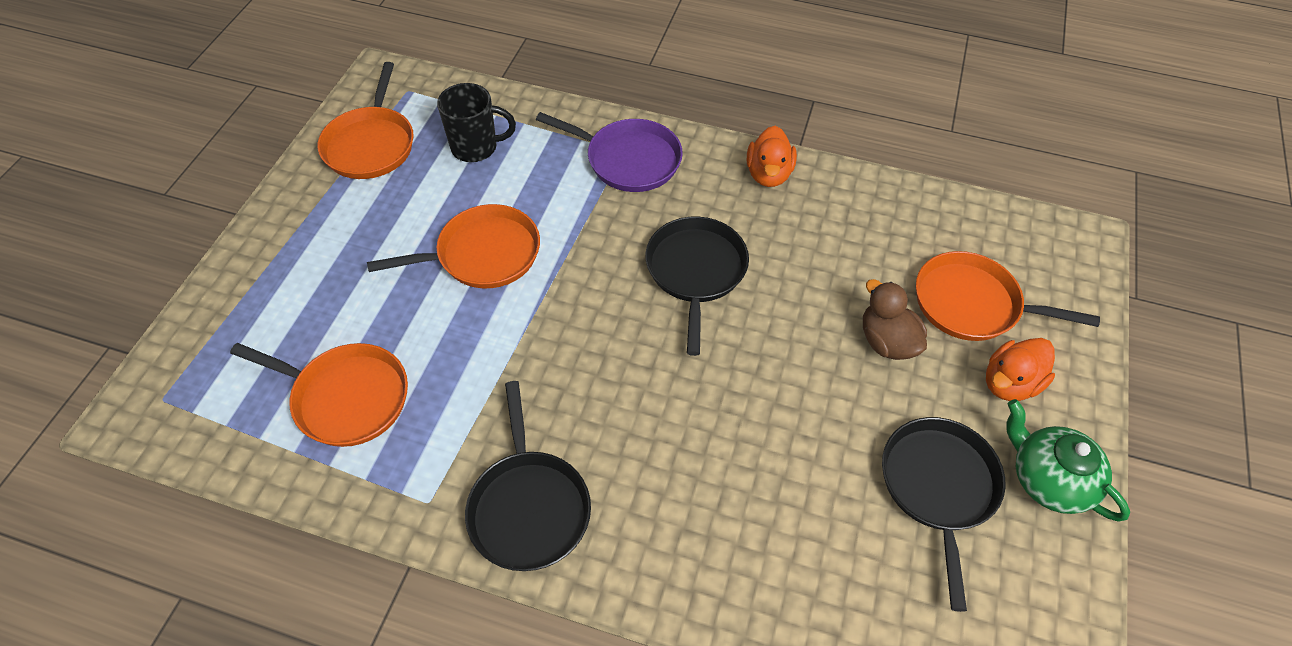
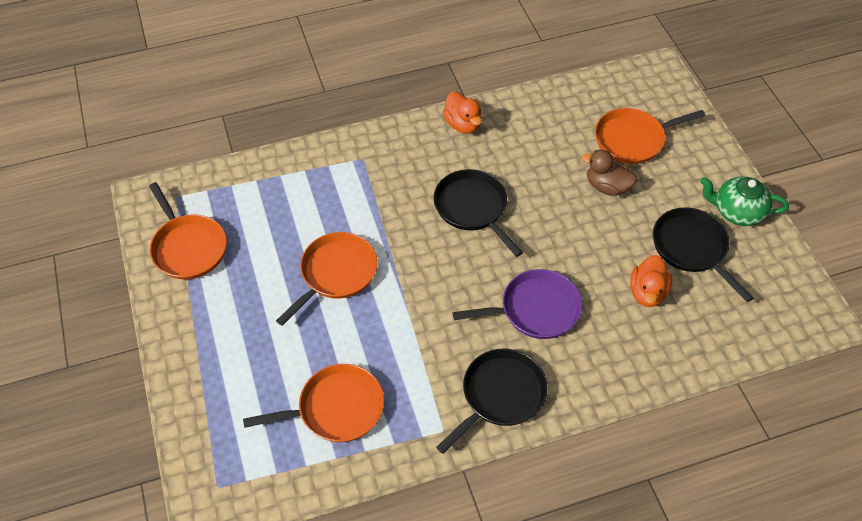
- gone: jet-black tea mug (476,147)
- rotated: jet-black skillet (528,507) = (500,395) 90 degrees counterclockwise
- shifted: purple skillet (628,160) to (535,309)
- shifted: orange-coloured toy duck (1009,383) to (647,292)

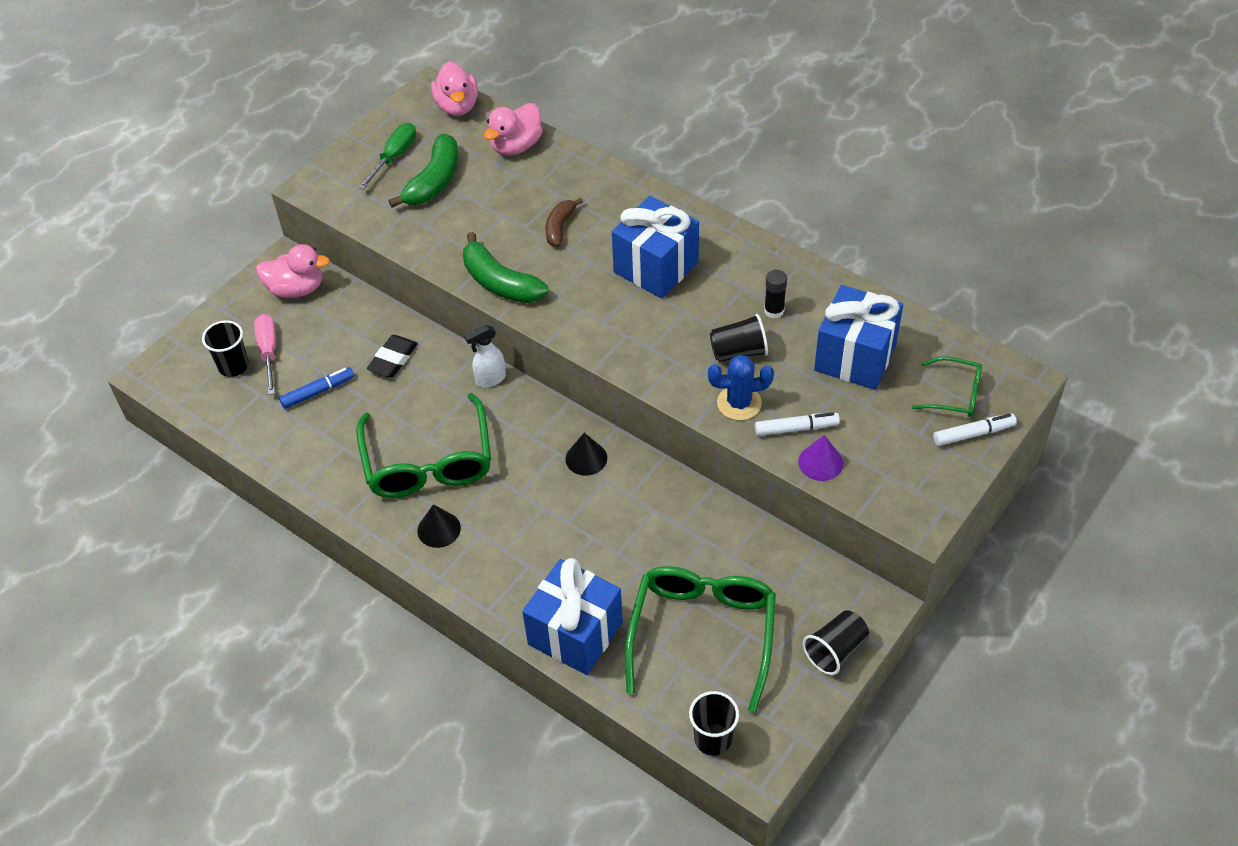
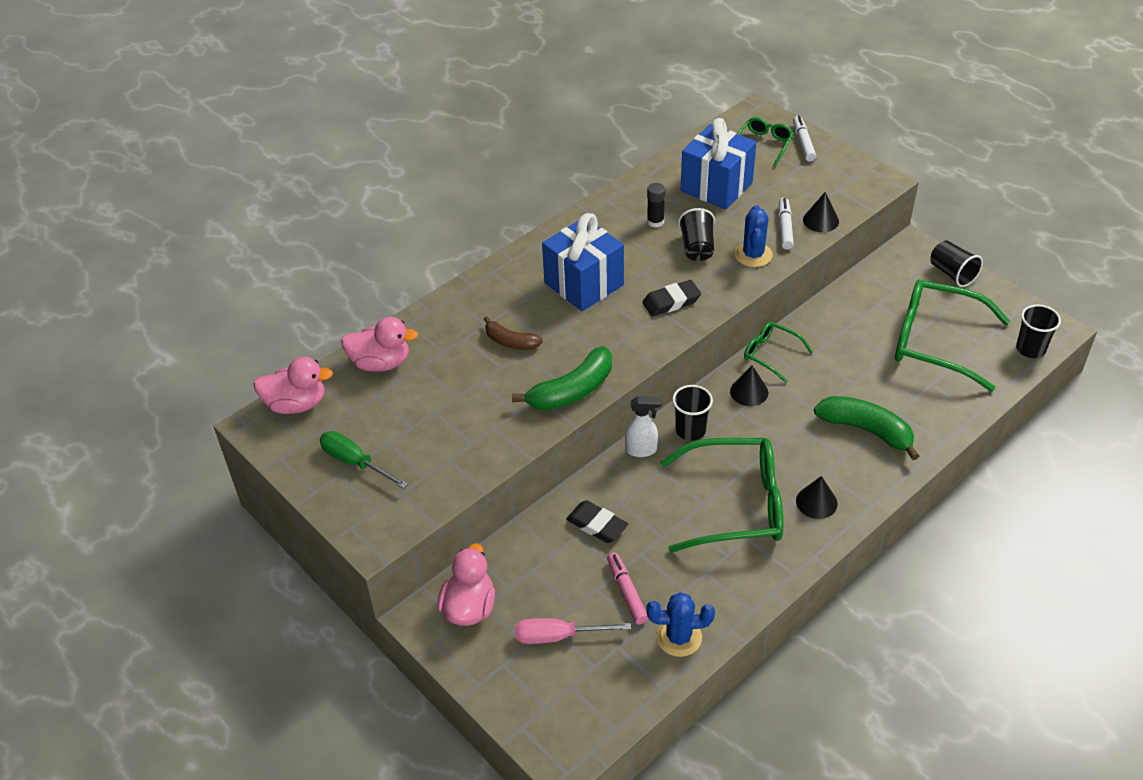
- shifted: jet-black tumbler (233,366) to (690,430)
- repainted: royal blue marker (318,392) to rose-pink marker (627,592)
- shifted: green banana fruit (434,181) to (867,430)
- rotated: white spray cleaner (490,379) = (641,450) 75 degrees counterclockwise
- rotated: rose-pink toy duck (516,146) = (381,363) 45 degrees counterclockwise
- gone: royal blue wrapped gift (575,633)
- repainted: purple cone shape (820,462) to jet-black cone shape (821,220)
- new: jet-black eraser (671,302)
- new: royal blue saguaro cactus (679,637)
- new: green spectacles (771,354)

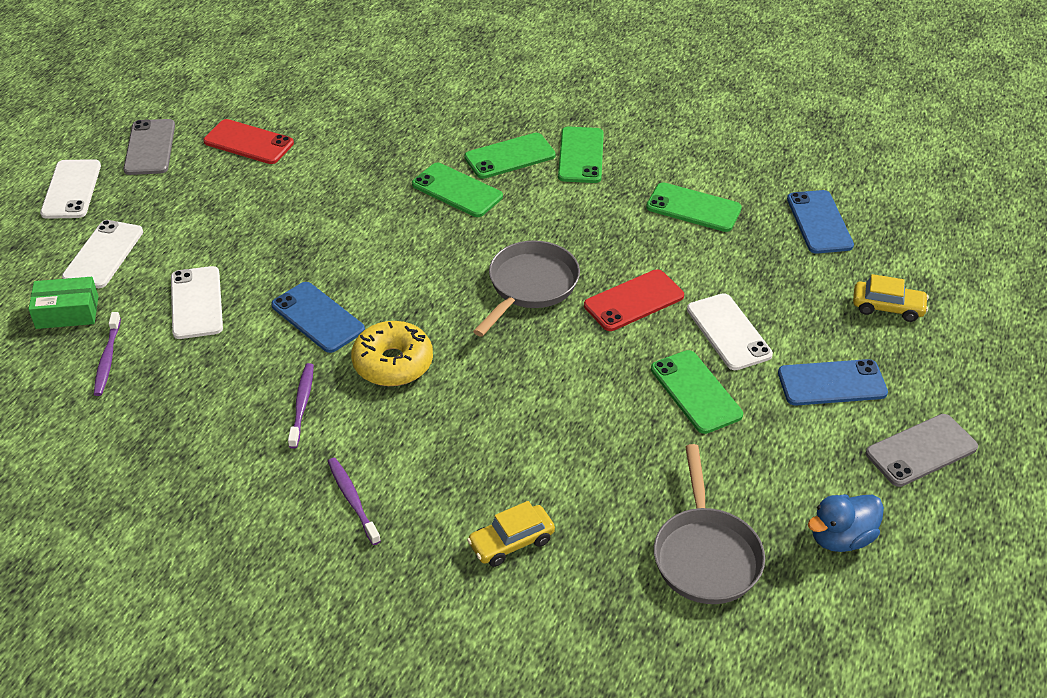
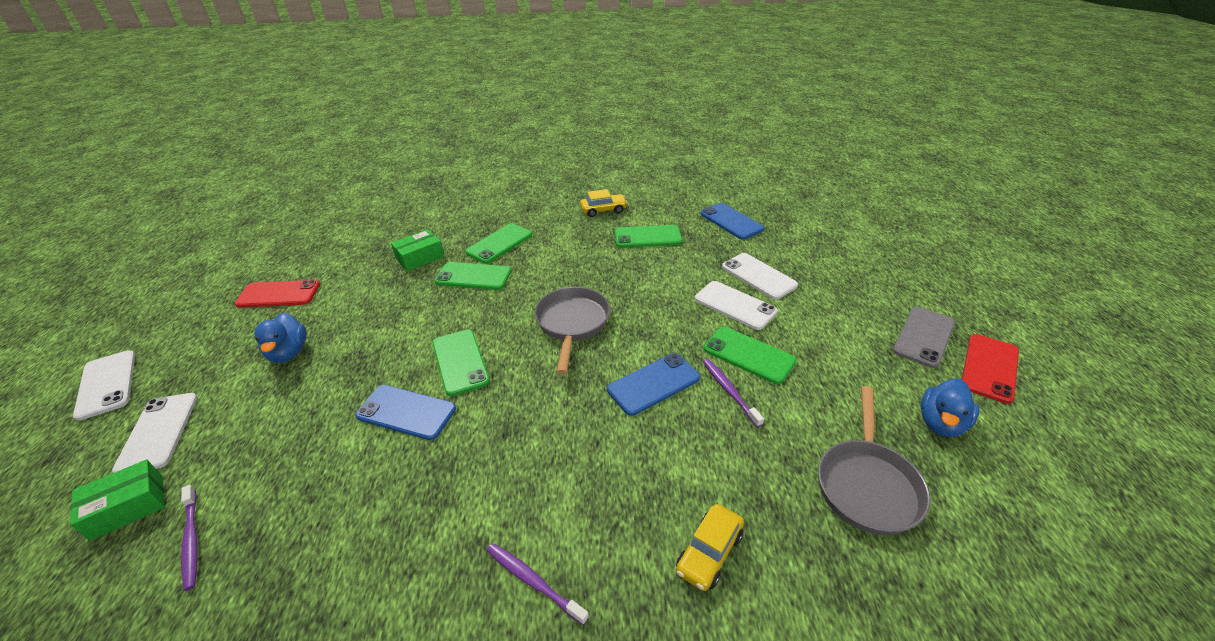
- gone: grey mobile phone (150,147)
- shifted: white mobile phone (197,303) to (759,276)
- shifted: purple dental brush (302,404) to (729,391)
- gone: golden doughnut (393,363)
- shifted: green mobile phone (580,155) to (460,362)
- shifted: scarlet mobile phone (633,301) to (989,368)
- rotated: grey skillet (705,554) = (867,484) 45 degrees clockwise
- shifted: royal blue mobile phone (832,383) to (654,384)
- shifted: golden car (887,307) to (603,210)
- new: royal blue toy duck (288,352)
- new: green parcel (420,257)

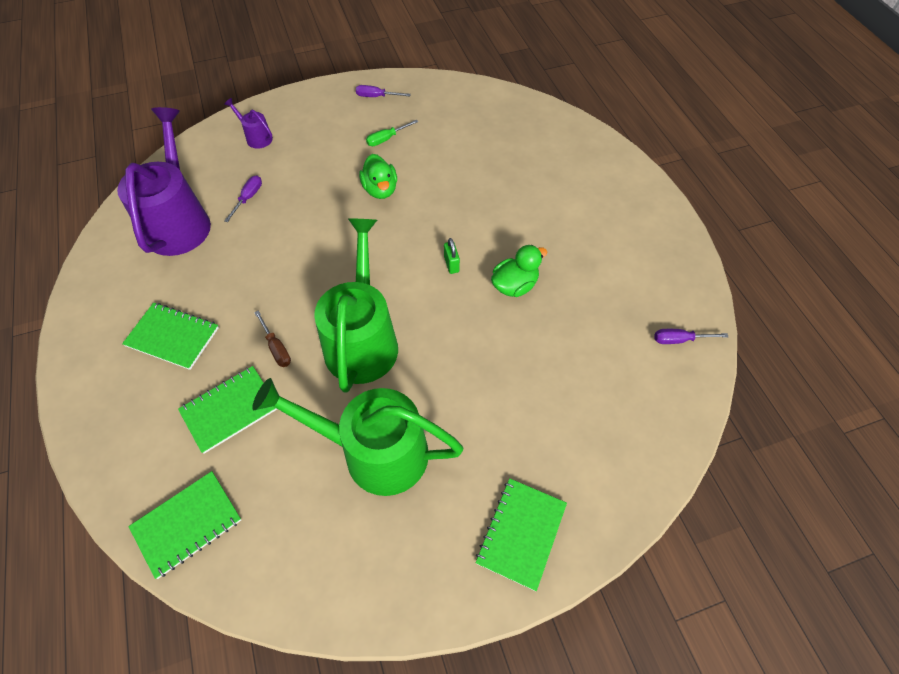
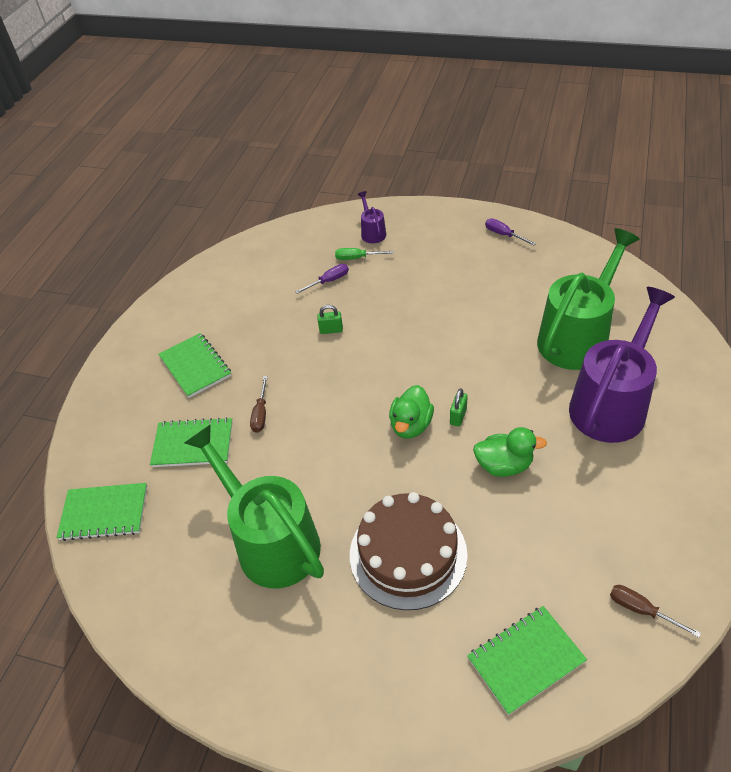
- shifted: purple watering pot (179,221) to (611,404)
- shifted: green watering pot (362,339) to (577,337)
- shifted: green toy duck (380,190) to (411,425)
- shifted: green hand screwdriver (386,139) to (357,258)
- shifted: green notebook (521,533) to (525,660)
- repainted: purple hand screwdriver (679,340) to brown hand screwdriver (641,610)
- new: green lock (331,330)
- new: brown cake (408,554)

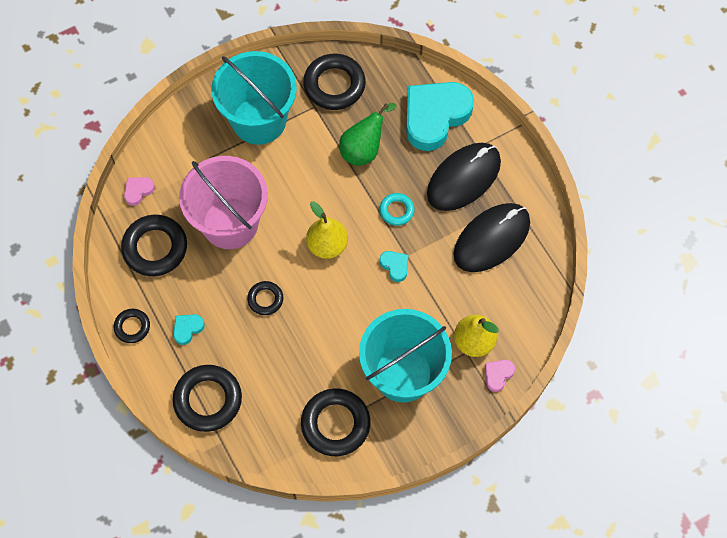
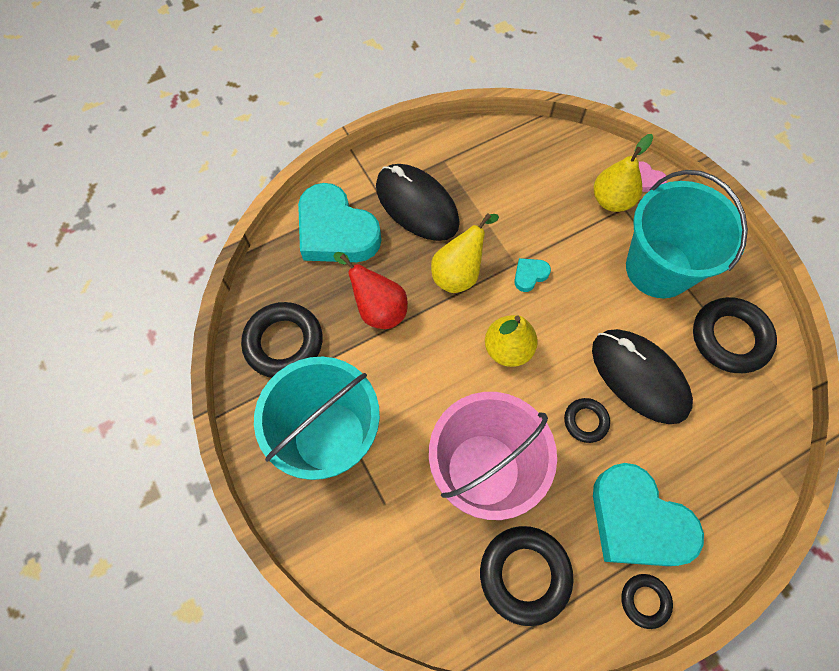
- gone: rose-pink heart shape (138,191)
- gone: jet-black ring (208,400)
- scaled: aqua heart shape (187,329) = (637,521) x2.44
- repainted: green toy pear (363,149) to scarlet toy pear (378,308)
- swapped: aqua ring (396,210) to golden toy pear (459,273)
- shifted: jet-black PC mouse (491,239) to (639,377)

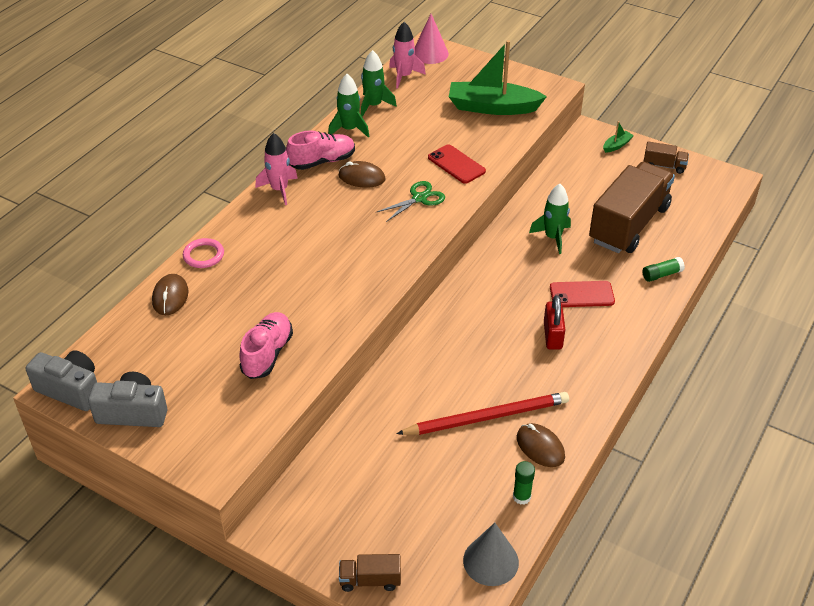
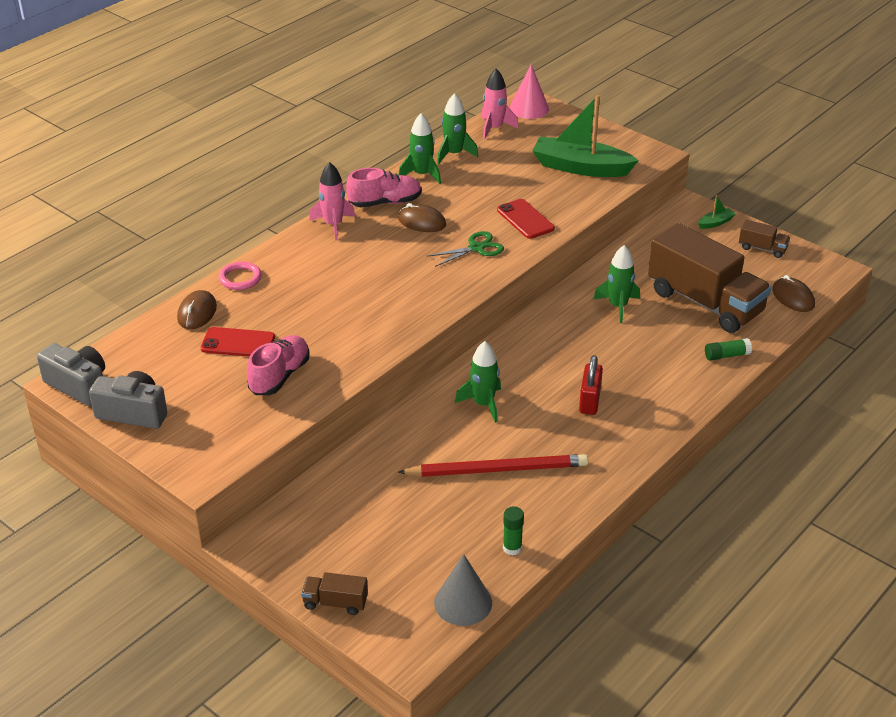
- shifted: brown PC mouse (540,447) to (793,297)
- shifted: scarlet mobile phone (581,294) to (238,343)
- rotated: brown lorry (628,224) = (705,302) 90 degrees clockwise
- new: green spaceship (483,404)

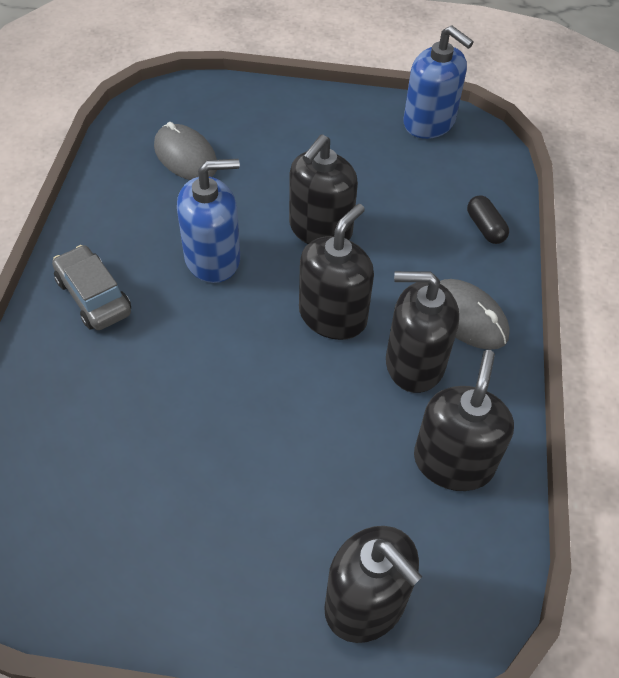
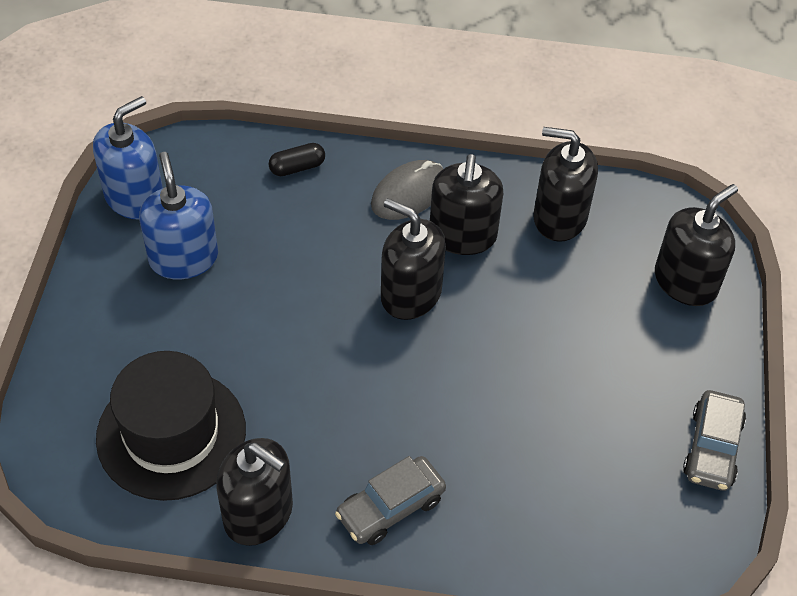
- swapped: grey PC mouse (185,156) to jet-black top hat (171,434)
- shifted: royal blue soap pump (212,258) to (183,258)
- shifted: jet-black soap pump (320,229) to (258,513)
- new: grey car (712,448)

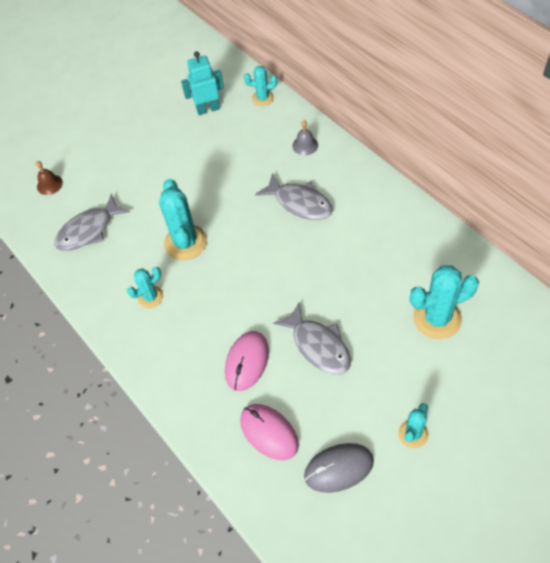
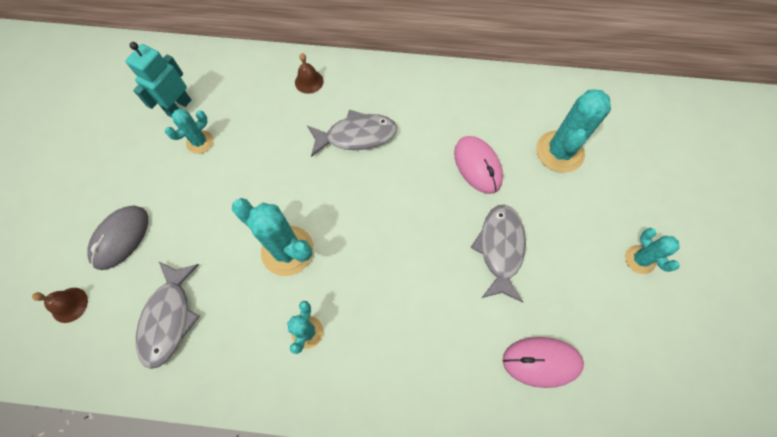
- shifted: rose-pink PC mouse (247,361) to (477,166)
- shifted: aqua saguaro cactus (263,98) to (200,142)
- rotated: grey fish (318,346) = (500,249) 90 degrees counterclockwise
- repainted: grey school bell (305,145) to brown school bell (309,81)
- shifted: grey PC mouse (338,468) to (121,238)

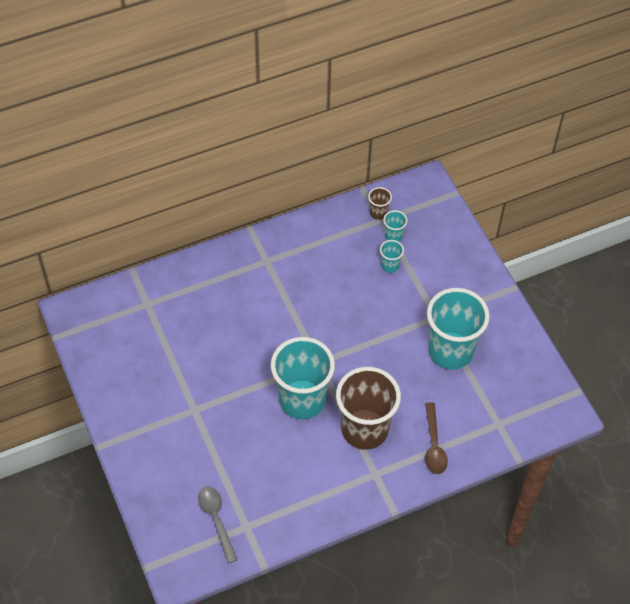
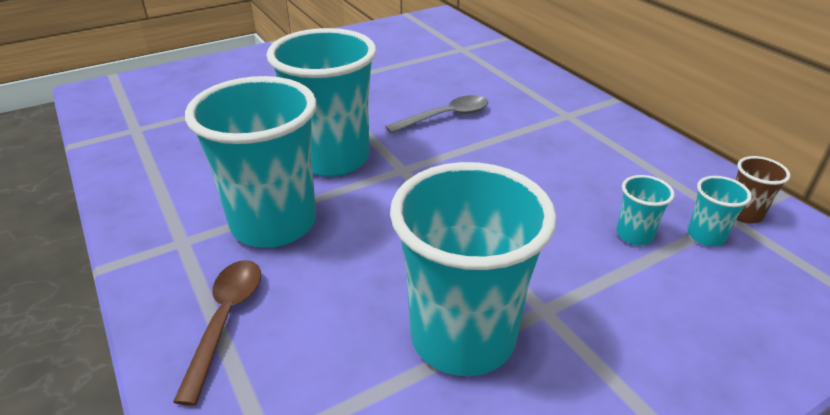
- shifted: grey spoon (216,519) to (446,117)
- repainted: brown tumbler (364,429) to aqua tumbler (274,224)
- rotated: brown spoon (434,445) = (226,320) 105 degrees clockwise

